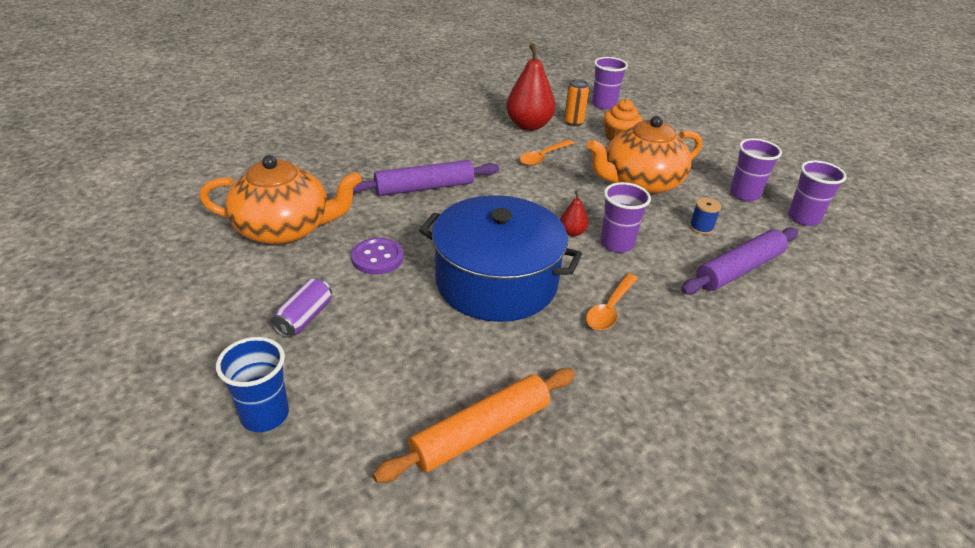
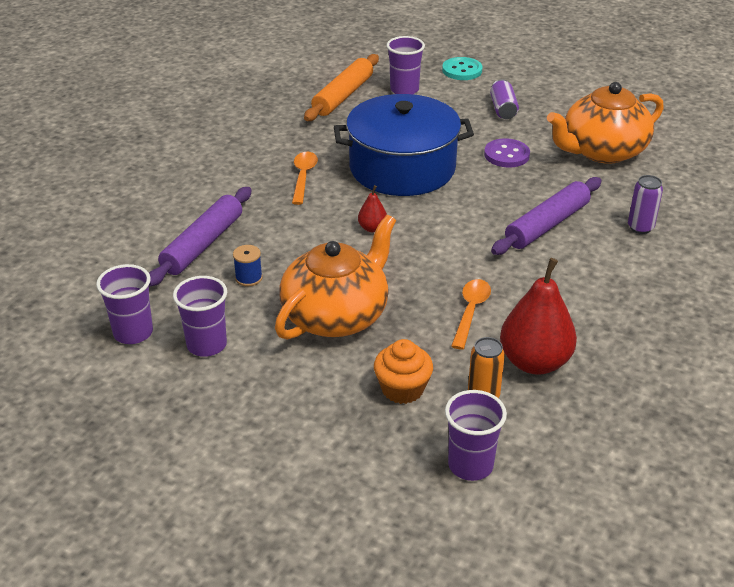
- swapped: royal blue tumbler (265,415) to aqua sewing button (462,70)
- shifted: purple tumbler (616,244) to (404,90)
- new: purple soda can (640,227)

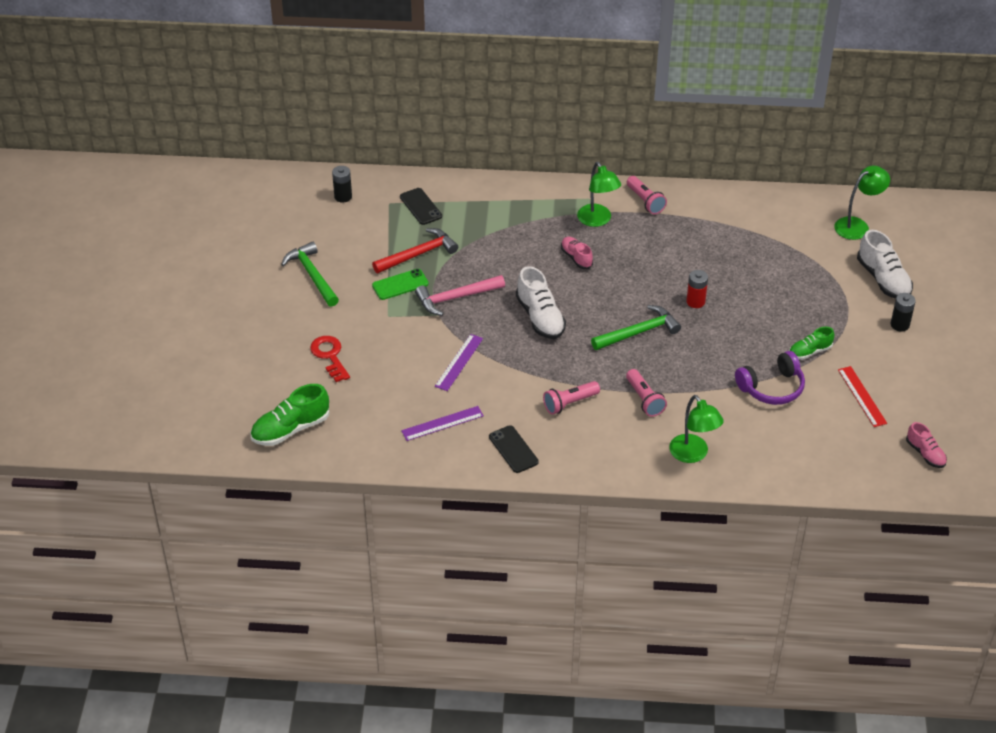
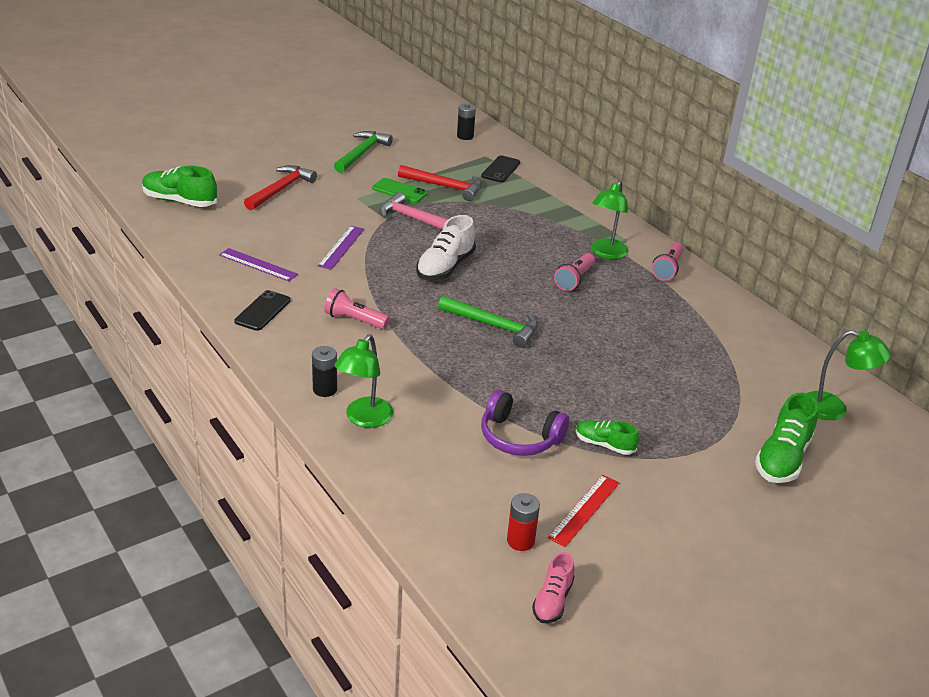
- swapped: scarlet key (329,356) to scarlet hammer (281,189)
- rotated: purple measuring stick (459,362) = (341,247) 60 degrees counterclockwise
- gone: rose-pink lace-up shoe (576,258)
- shifted: rose-pink pocket torch (644,399) to (574,279)
- shifted: scarlet power cell (695,302) to (520,541)
- repainted: white lace-up shoe (883,279) to green lace-up shoe (782,458)
- shifted: jet-black power cell (900,325) to (325,389)

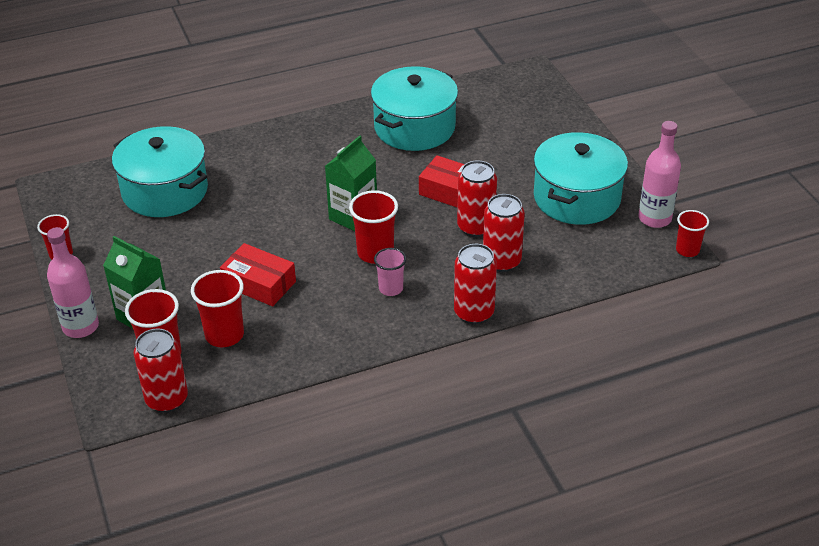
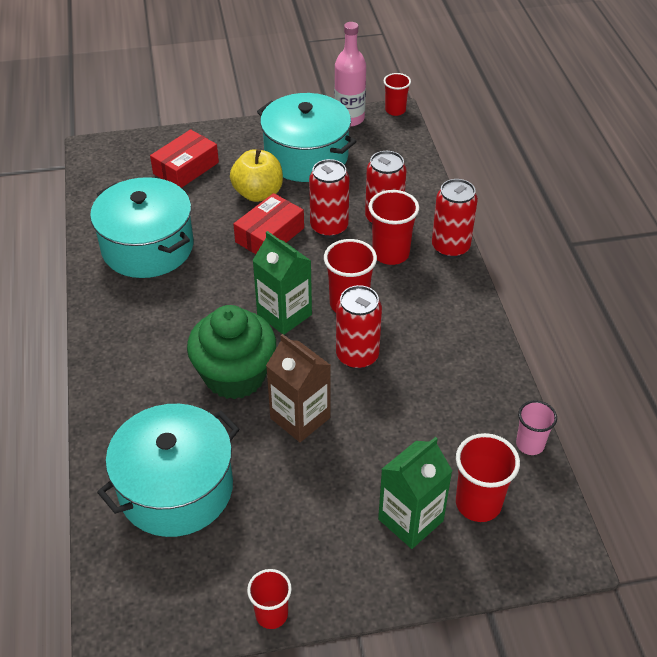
- gone: rose-pink drink bottle (81,327)
- shifted: scarlet soda can (167,399) to (357,356)
- shifted: scarlet tumbler (224,335) to (390,254)
- shifted: scarlet parcel (259,283) to (186,168)
- shifted: rose-pink tumbler (391,288) to (530,444)
- new: green muffin (235,375)
- new: golden toy apple (258,193)
- new: brown juice carton (300,418)

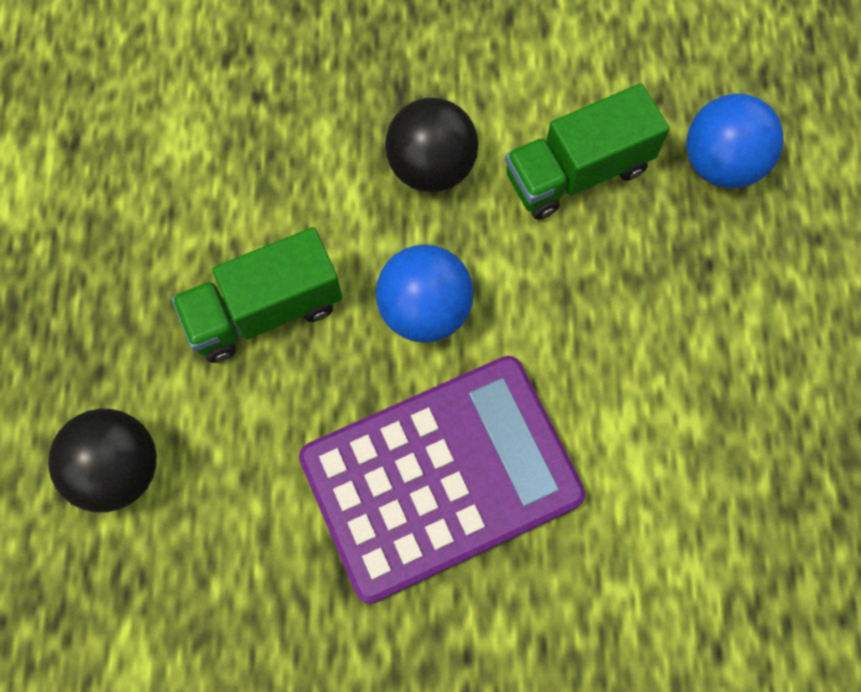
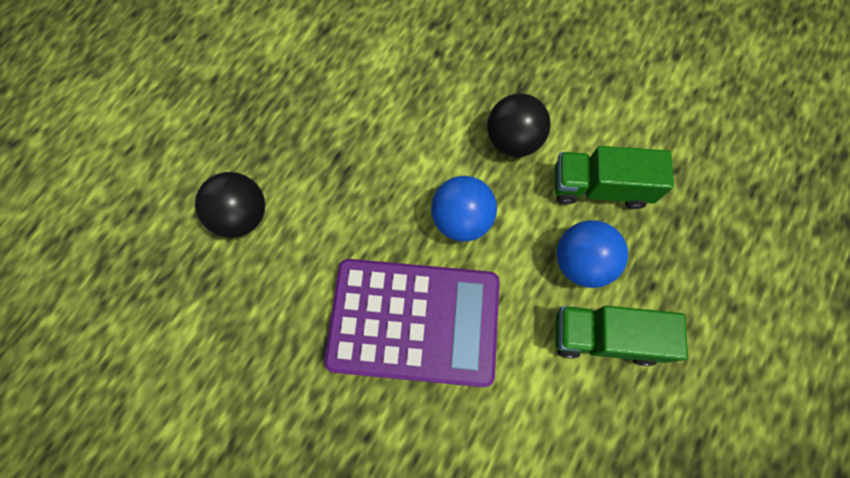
- shifted: green lorry (264,310) to (605,337)
- shifted: royal blue ball (721,163) to (581,262)

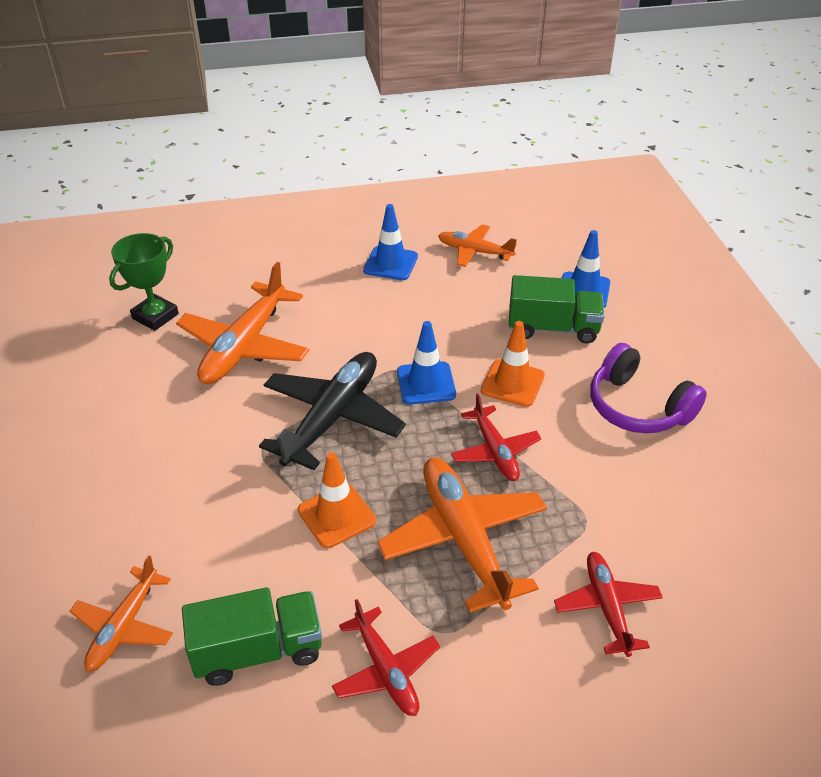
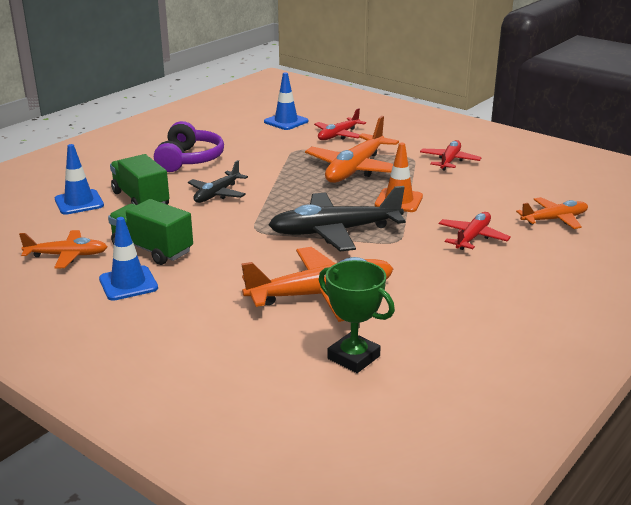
- rotated: green prize cup (155,316) = (353,357) 45 degrees clockwise
- shifted: green lorry (258,651) to (152,249)
- shifted: royal blue traffic cone (426,383) to (286,121)
- rotated: orange-coloured aeroplane (475,252) = (66,255) 75 degrees counterclockwise
- shifted: scarlet aeroplane (494,451) to (472,237)
- swapped: orange-coloured traffic cone (512,383) to jet-black aeroplane (217,194)

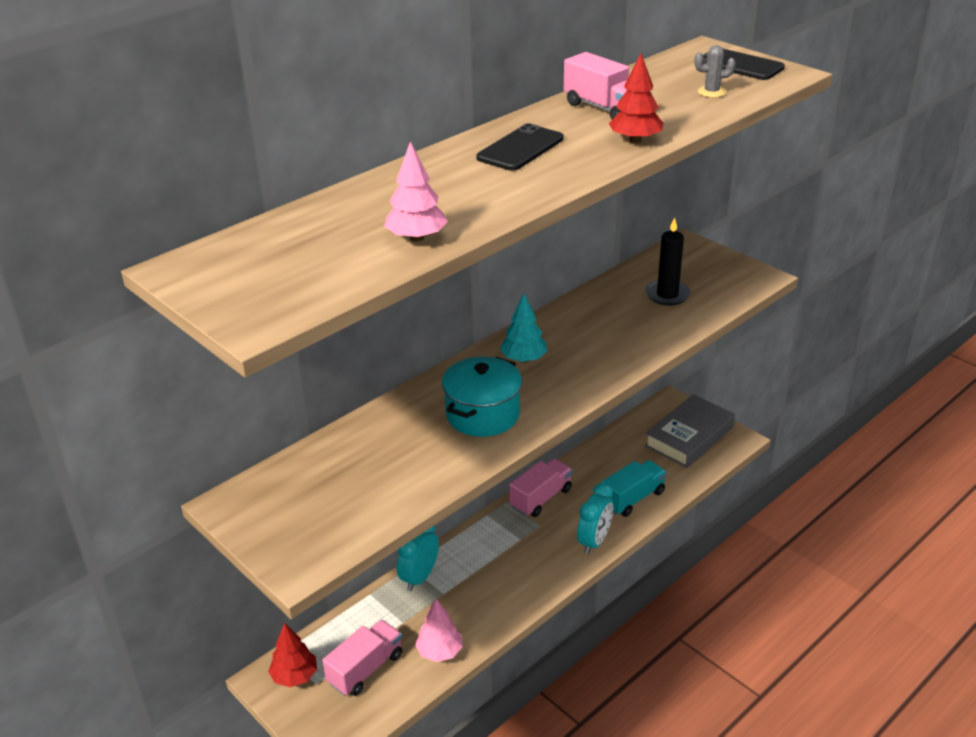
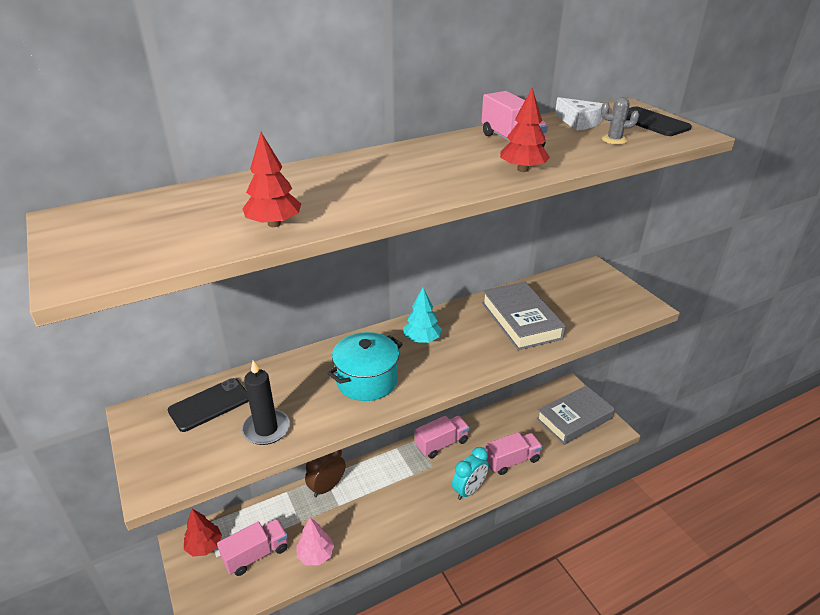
- repainted: rose-pink toy tree (416,238) to scarlet toy tree (274,224)
- repainted: aqua alarm clock (419,577) to brown alarm clock (327,487)
- shifted: jet-black mobile phone (520,148) to (210,405)
- repainted: aqua lorry (632,498) to rose-pink lorry (512,460)
- shifted: jet-black wax candle (667,295) to (266,429)
- new: grey hardcover (521,320)
- new: white cheese (579,122)

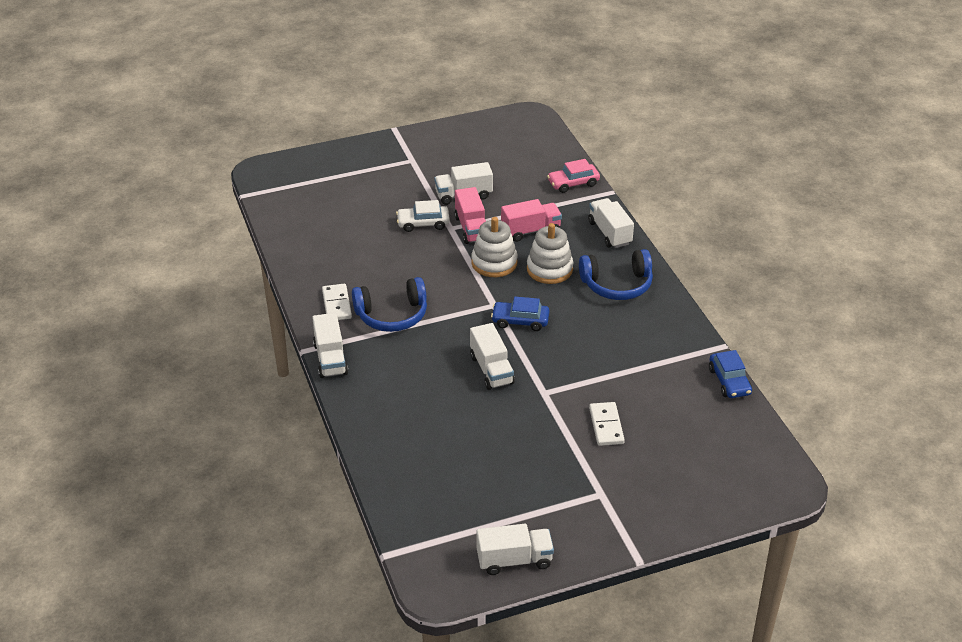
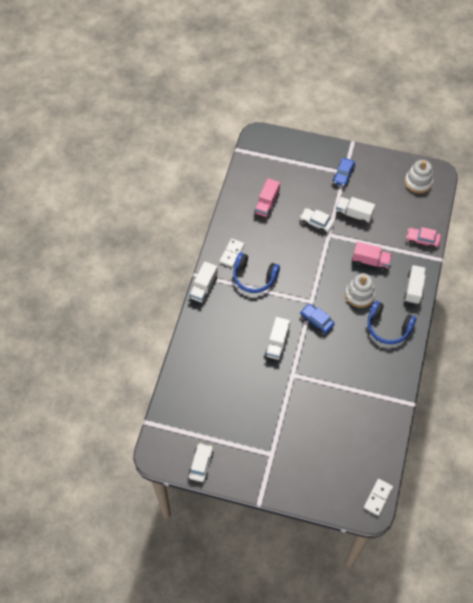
- shifted: rose-pink lorry (471,228) to (267,204)
- shifted: white stacking toy (494,263) to (418,182)
- swapped: white lorry (514,560) to white car (201,464)
- shifted: white domino piece (606,426) to (378,497)
- shifted: royal blue car (729,381) to (343,175)

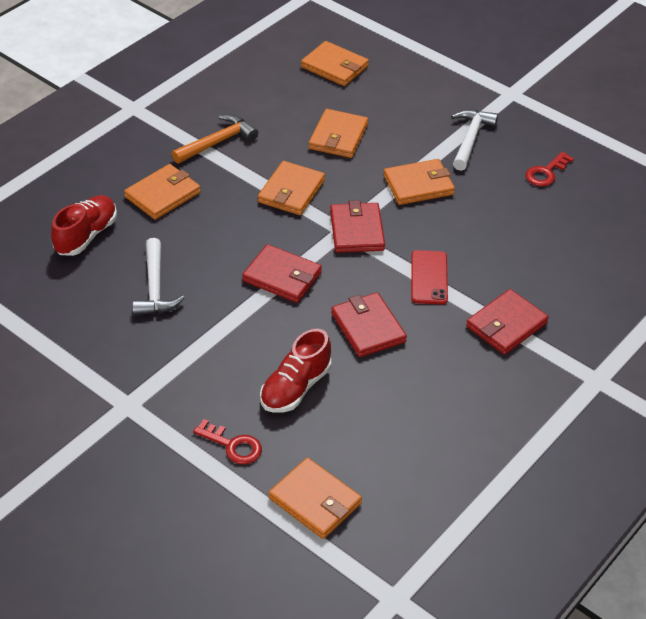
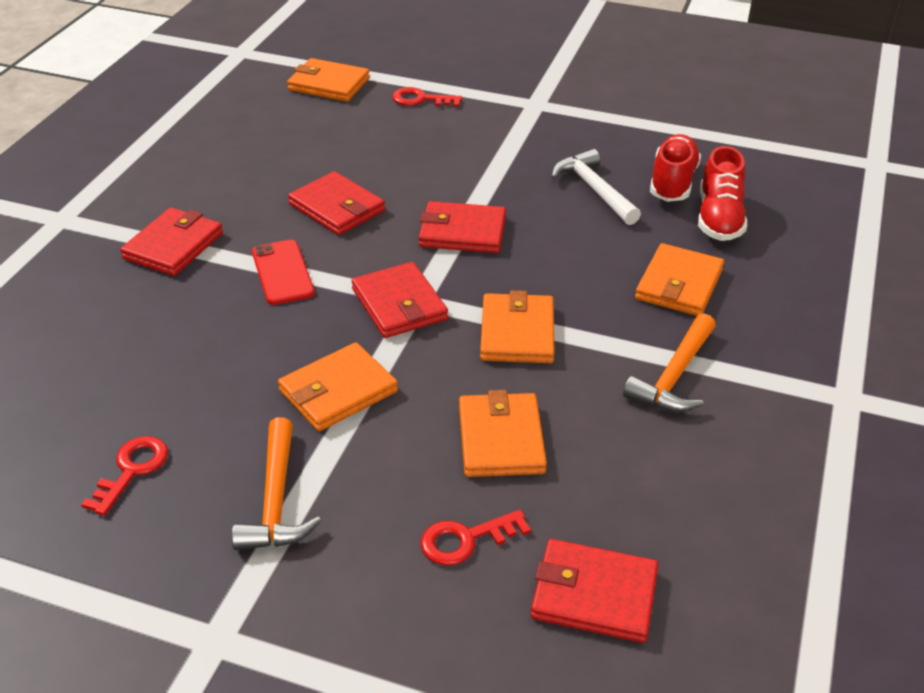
- shifted: scarlet lace-up shoe (295,387) to (672,183)
- repainted: orange-coloured wallet (335,67) to scarlet wallet (594,594)
- repainted: white hammer (470,139) to orange-coloured hammer (276,500)
- new: scarlet key (466,540)

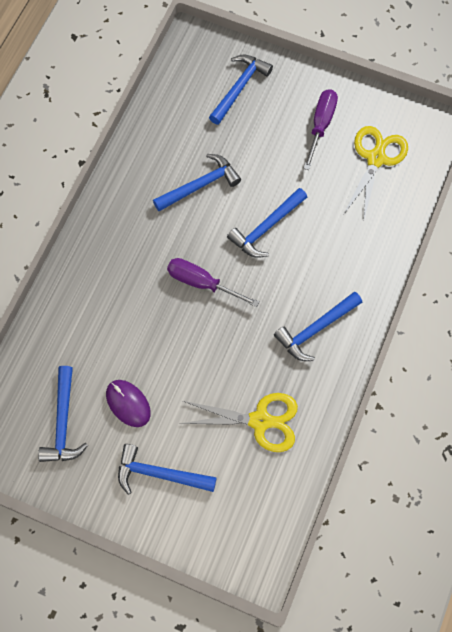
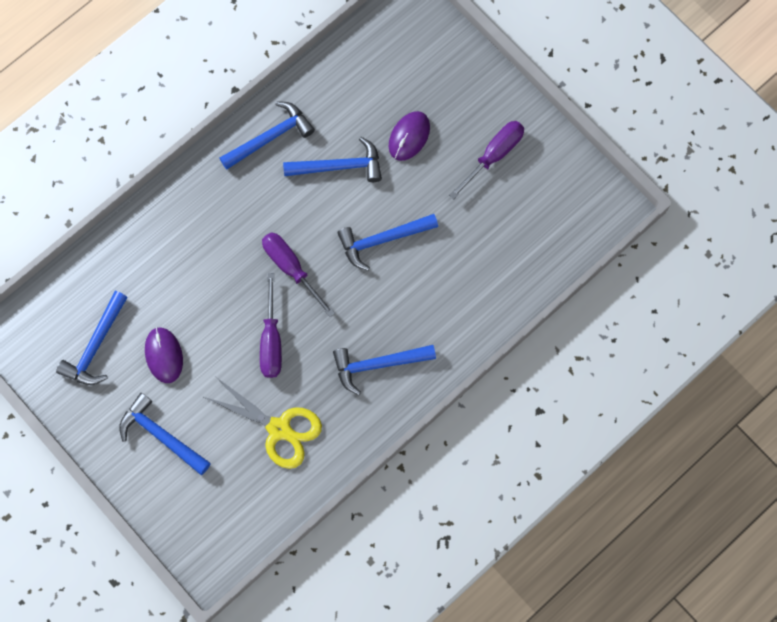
- shifted: royal blue hammer (239,88) to (270,137)
- gone: golden pair of scissors (376,158)
- new: purple hand screwdriver (271,340)
- new: purple PC mouse (409,137)

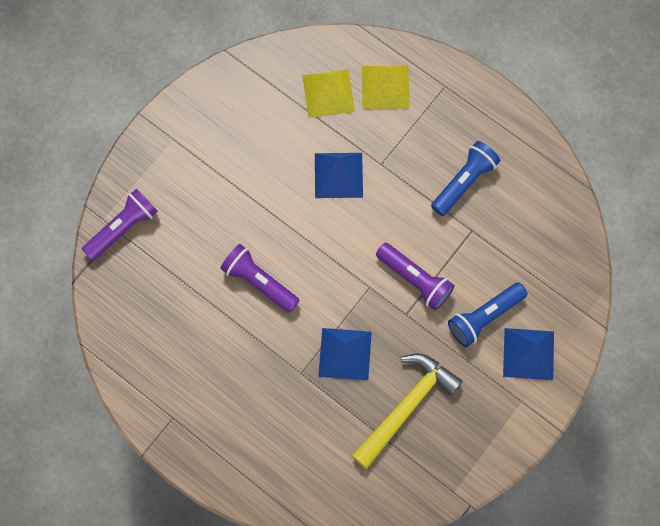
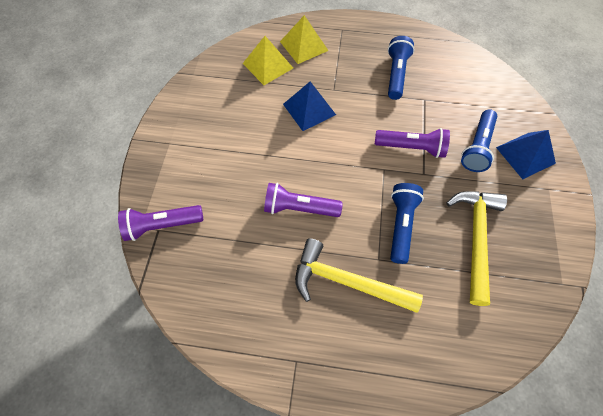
- rotated: purple pocket torch (123,228) = (162,225) 120 degrees counterclockwise
- swapped: royal blue pyramid (345,353) to royal blue pocket torch (401,225)
- new: golden hammer (347,282)

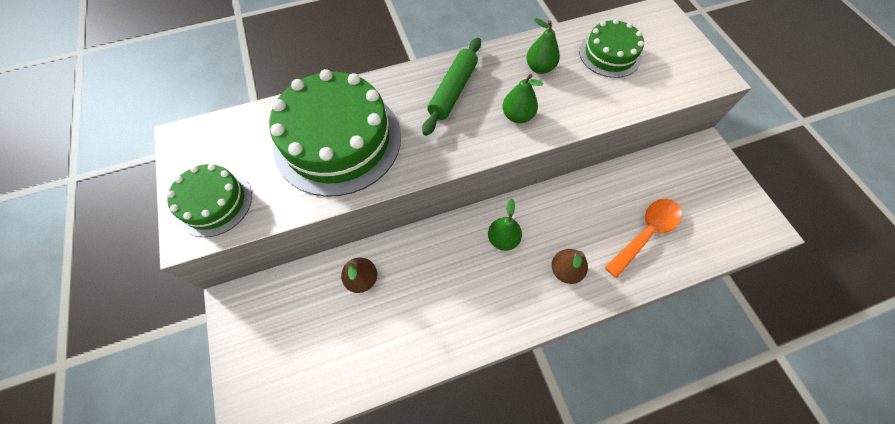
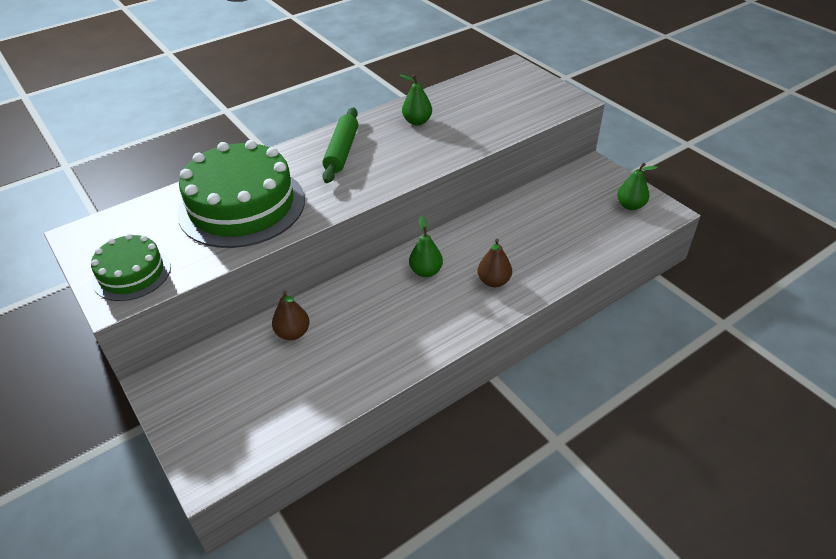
- shifted: green toy pear (517,116) to (630,205)
- gone: green cake (610,54)
- gone: orange-coloured spoon (646,233)

